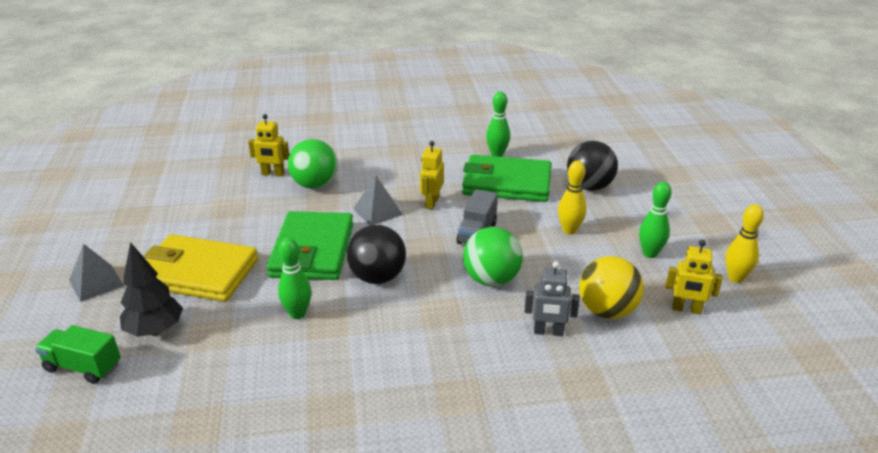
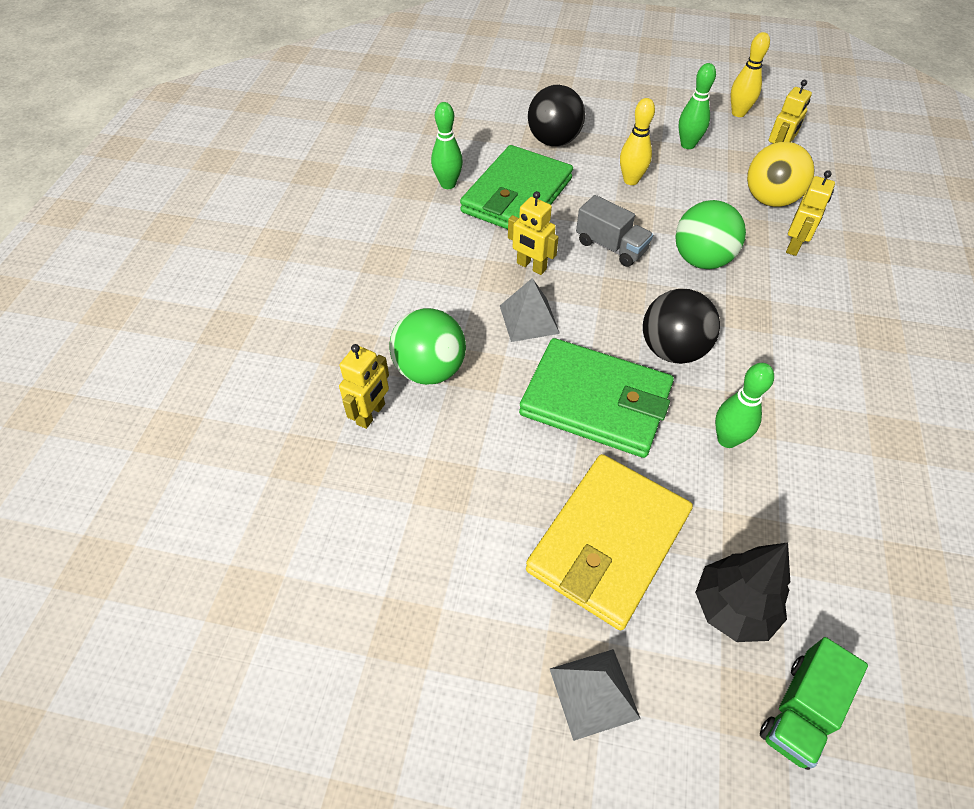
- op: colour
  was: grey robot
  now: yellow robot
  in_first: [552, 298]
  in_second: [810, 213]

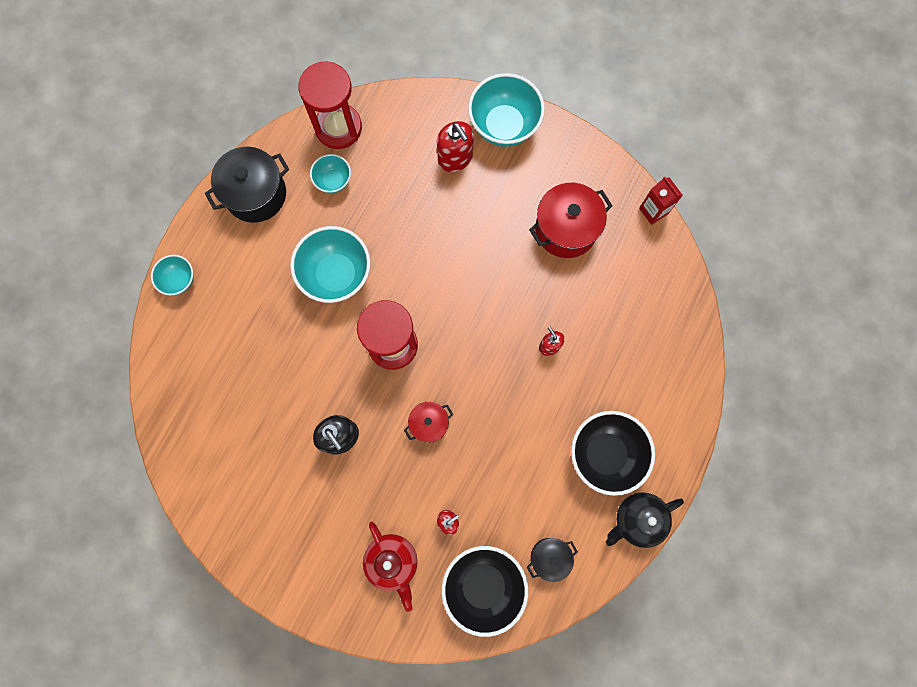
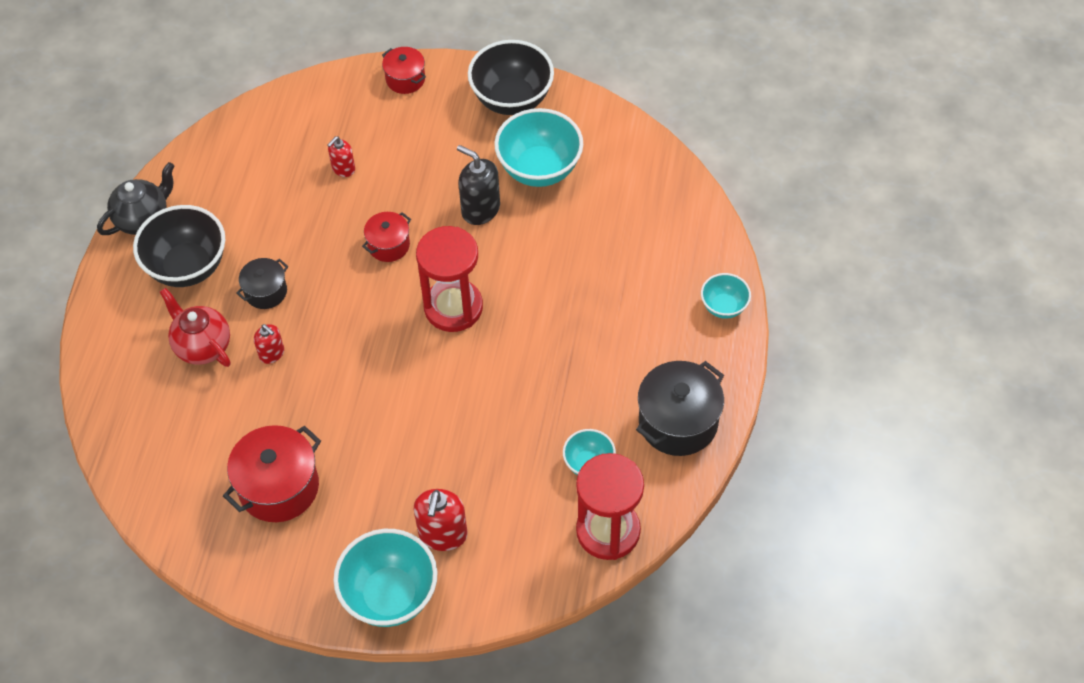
- op: relocated
  was: turquoise bowl
  in_first: [330, 264]
  in_second: [538, 147]
- op: relocated
  was: red teapot
  in_first: [390, 567]
  in_second: [195, 327]
- op: spun
  was: red soap dispenser
  in_first: [455, 146]
  in_second: [440, 520]
  clockwise: -120
- op: relocated
  was: black bowl
  in_first: [484, 591]
  in_second: [511, 77]
- op: relocated
  was: black pot
  in_first: [552, 560]
  in_second: [262, 283]
- op: missing
  was: red carton
  in_first: [661, 201]
- op: appeared
  now: red pot
  in_second: [404, 70]

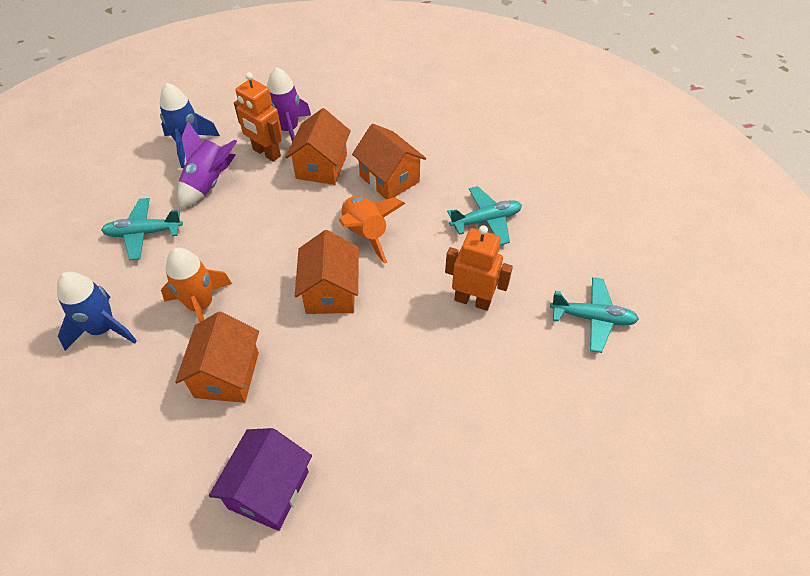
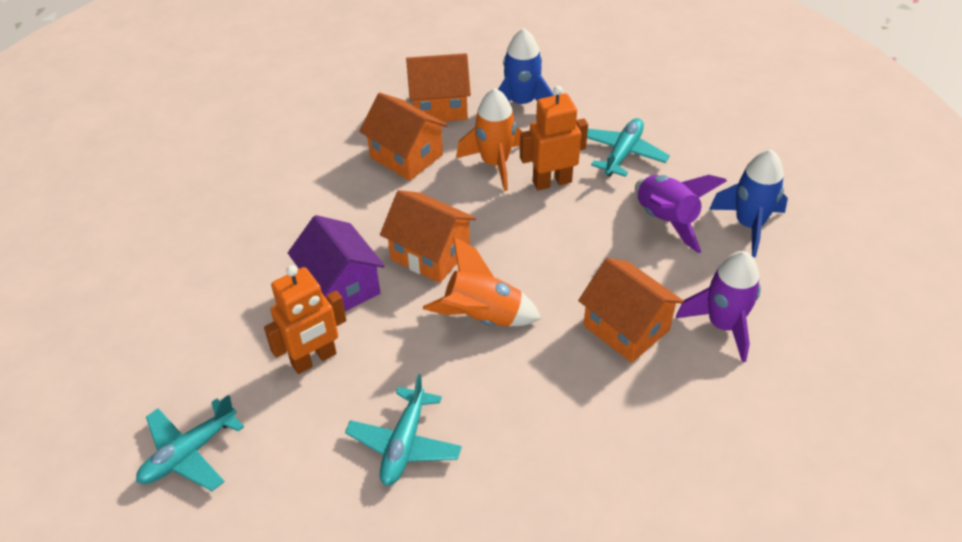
- op: relocated
  was: purple house
  in_first: [260, 479]
  in_second: [336, 263]
- op: relocated
  was: orange robot
  in_first: [258, 117]
  in_second: [554, 138]
- op: relocated
  was: orange house
  in_first: [389, 161]
  in_second: [438, 87]

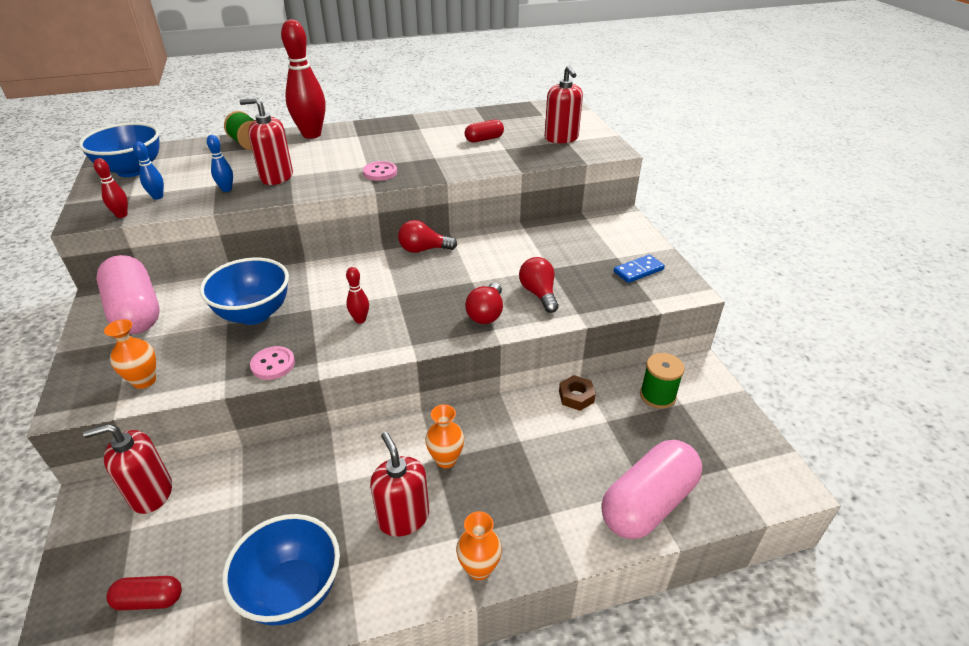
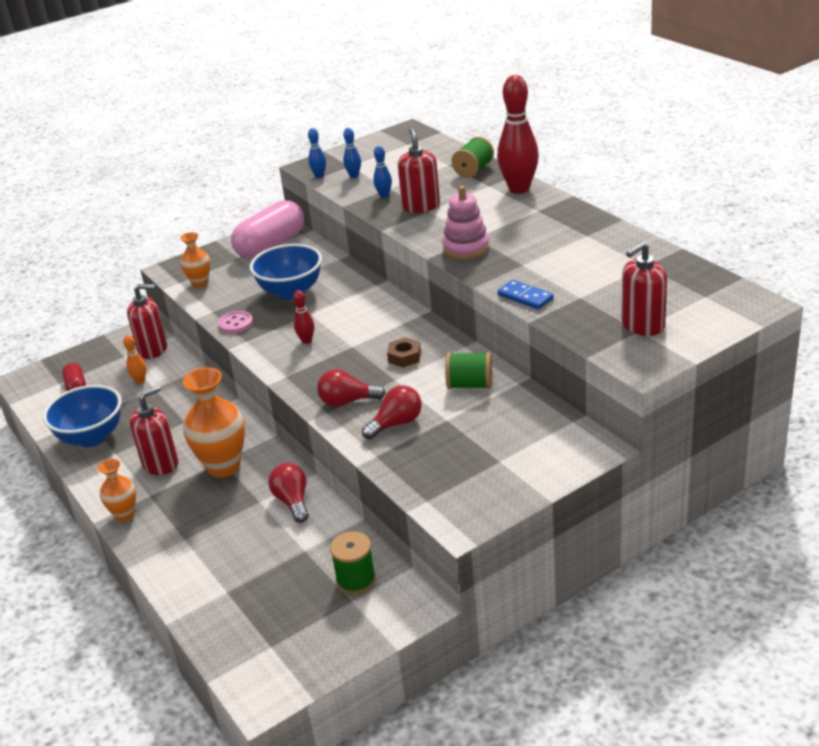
- op: missing
  was: blue bowl
  in_first: [119, 149]
- op: spun
  was: red soap dispenser
  in_first: [127, 469]
  in_second: [147, 321]
  clockwise: 120
- op: colour
  was: red bowling pin
  now: blue bowling pin
  in_first: [111, 188]
  in_second: [317, 153]
- op: exchanged
  was: pink button
  now: pink stacking toy
  in_first: [380, 171]
  in_second: [466, 223]
- op: relocated
  was: red light bulb
  in_first: [427, 236]
  in_second: [288, 493]
- op: size
  was: orange vase
  in_first: [444, 436]
  in_second: [214, 422]
  ratio: 1.78
- op: missing
  was: red capsule
  in_first: [484, 131]
- op: relocated
  was: brown nut
  in_first: [577, 393]
  in_second: [404, 352]
- op: missing
  was: pink capsule
  in_first: [652, 489]
- op: relocated
  was: blue domino
  in_first: [639, 269]
  in_second: [526, 295]
- op: appeared
  now: orange bowling pin
  in_second: [134, 359]
- op: appeared
  now: green spool
  in_second: [468, 370]

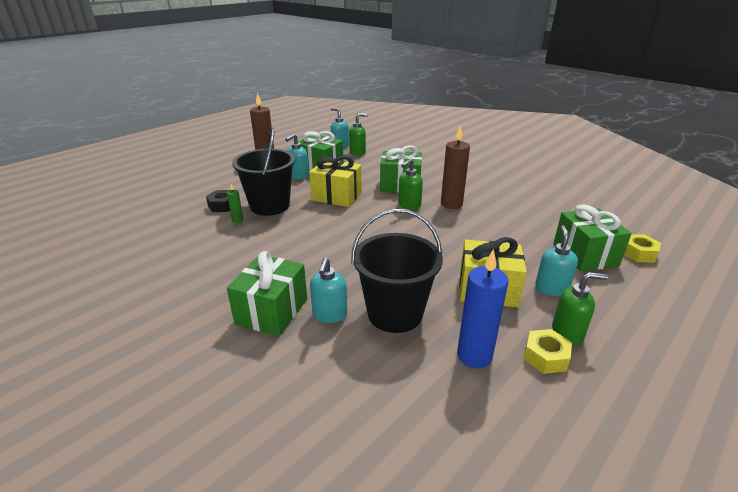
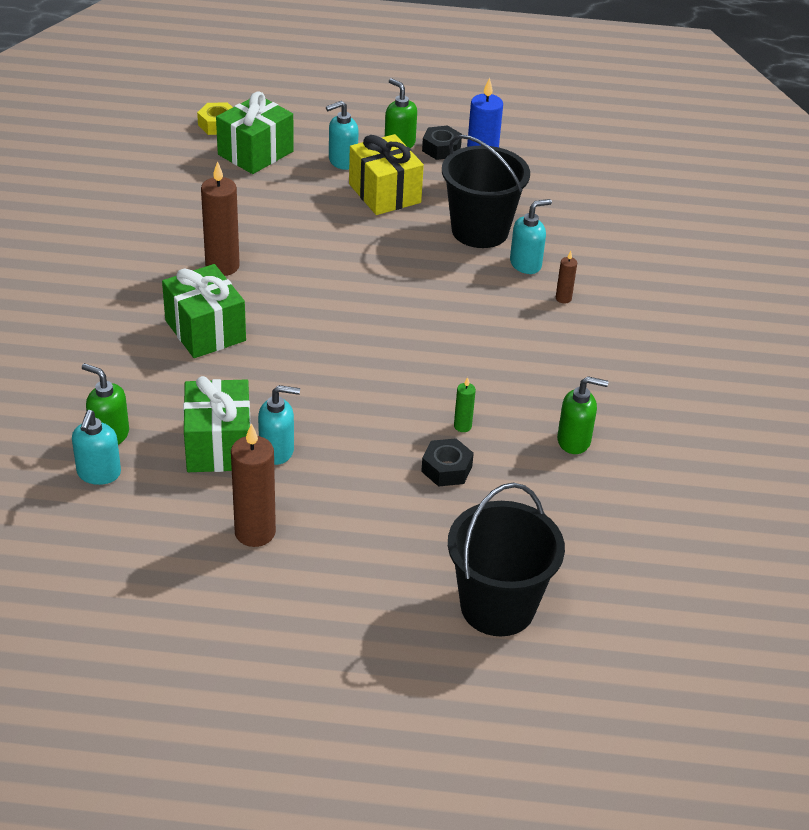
- op: exchanged
  was: green gift
  now: brown candle
  in_first: [267, 293]
  in_second: [566, 277]
- op: relocated
  was: black bucket
  in_first: [263, 172]
  in_second: [506, 559]
- op: missing
  was: yellow gift
  in_first: [335, 181]
- op: relocated
  was: green soap dispenser
  in_first: [410, 184]
  in_second: [582, 415]
- op: colour
  was: yellow nut
  now: black nut
  in_first: [548, 351]
  in_second: [442, 142]

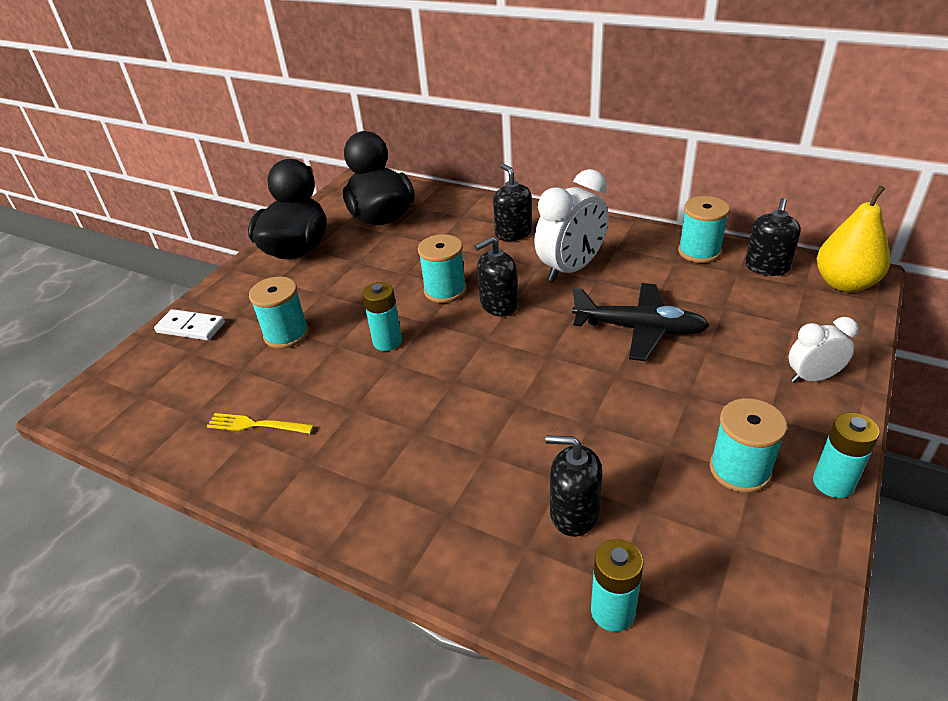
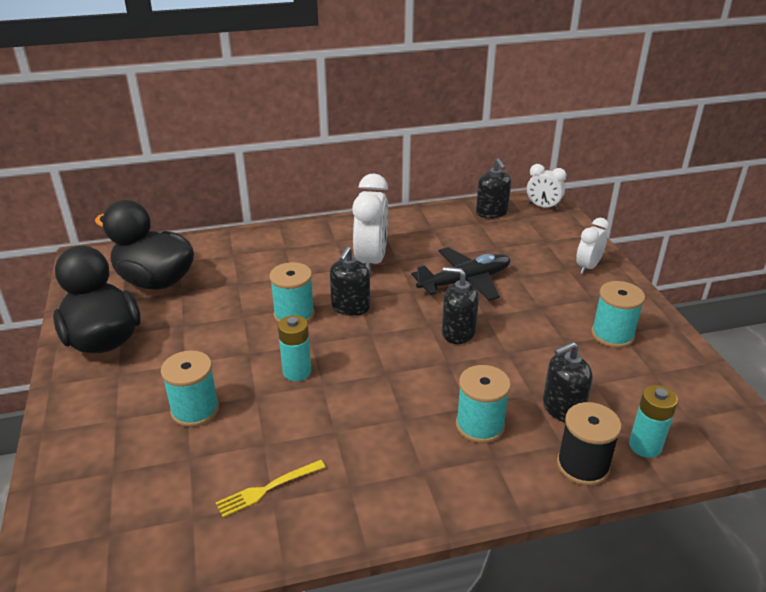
- op: missing
  was: white domino
  in_first: [189, 325]
- op: relocated
  was: black soap dispenser
  in_first: [512, 202]
  in_second: [460, 305]
- op: relocated
  was: turquoise spool
  in_first: [704, 229]
  in_second: [483, 404]
- op: missing
  was: turquoise battery
  in_first: [846, 455]
- op: exchanged
  was: yellow pear
  now: white clock
  in_first: [853, 238]
  in_second: [547, 187]
- op: appeared
  now: black spool
  in_second: [589, 444]

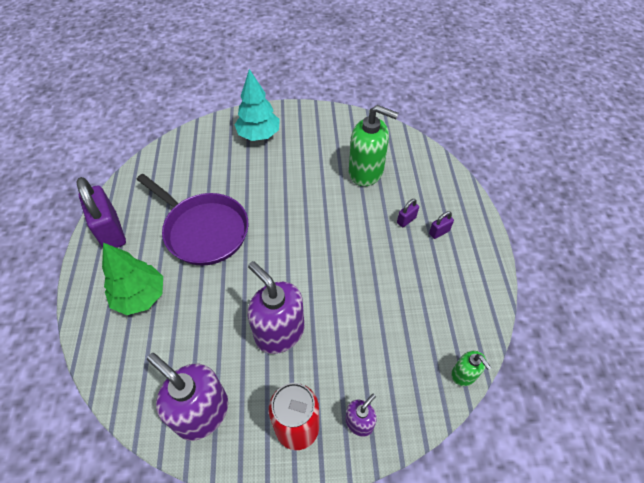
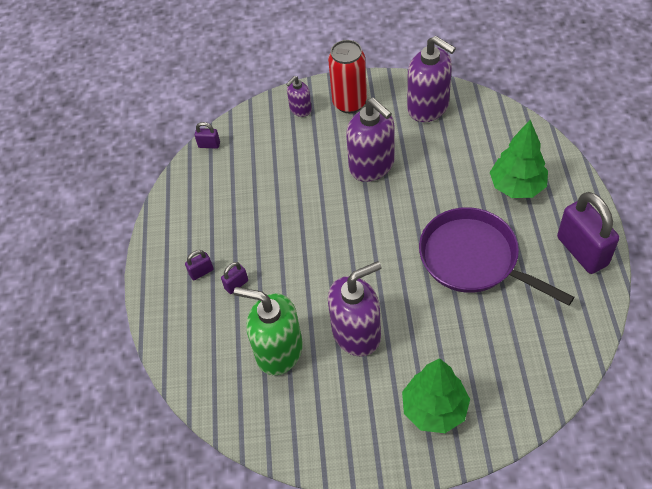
- op: colour
  was: turquoise tree
  now: green tree
  in_first: [257, 105]
  in_second: [436, 395]
- op: exchanged
  was: green soap dispenser
  now: purple padlock
  in_first: [471, 368]
  in_second: [207, 135]
- op: appeared
  now: purple soap dispenser
  in_second: [355, 308]

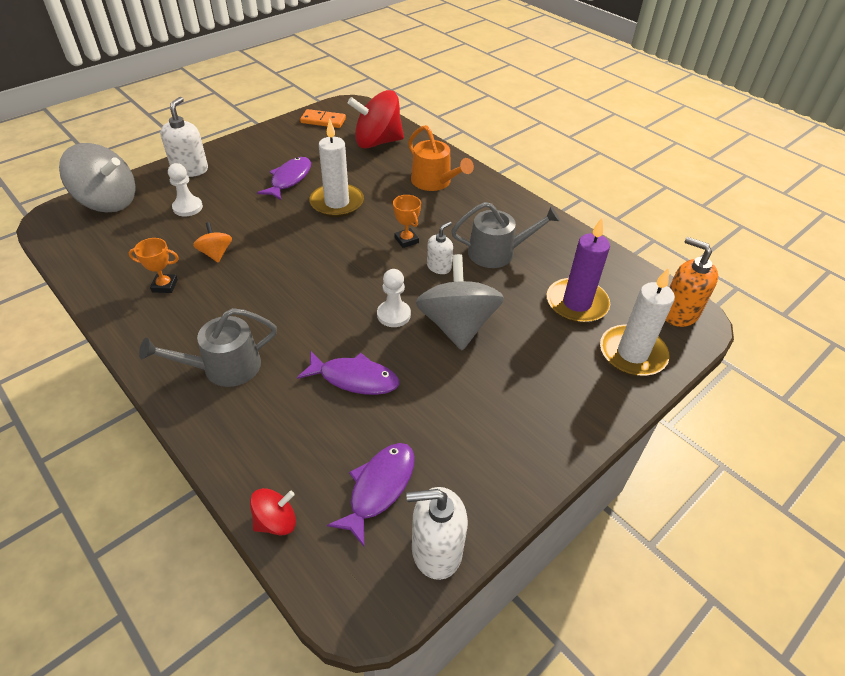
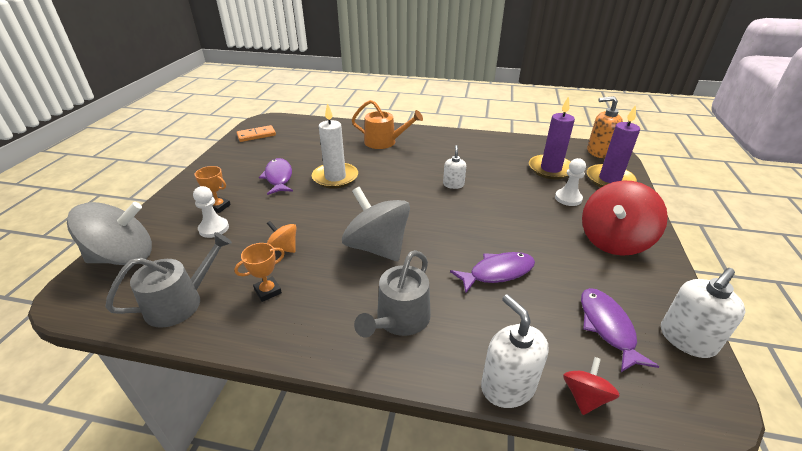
- op: relocated
  was: white soap dispenser
  in_first: [184, 137]
  in_second: [515, 351]
- op: relocated
  was: red spinning top
  in_first: [376, 119]
  in_second: [625, 218]
- op: relocated
  was: white pawn
  in_first: [394, 298]
  in_second: [570, 182]
- op: relocated
  was: orange trophy
  in_first: [407, 221]
  in_second: [213, 189]
- op: relocated
  was: grey spinning top
  in_first: [460, 302]
  in_second: [376, 224]
- op: relocated
  was: grey watering can
  in_first: [505, 235]
  in_second: [168, 280]
- op: colour
  was: white candle
  now: purple candle
  in_first: [637, 322]
  in_second: [613, 146]

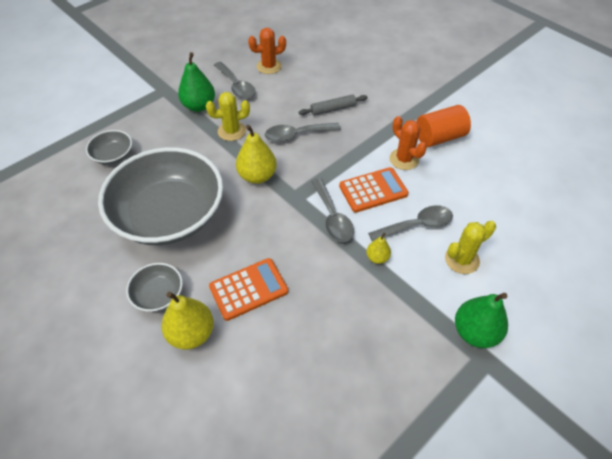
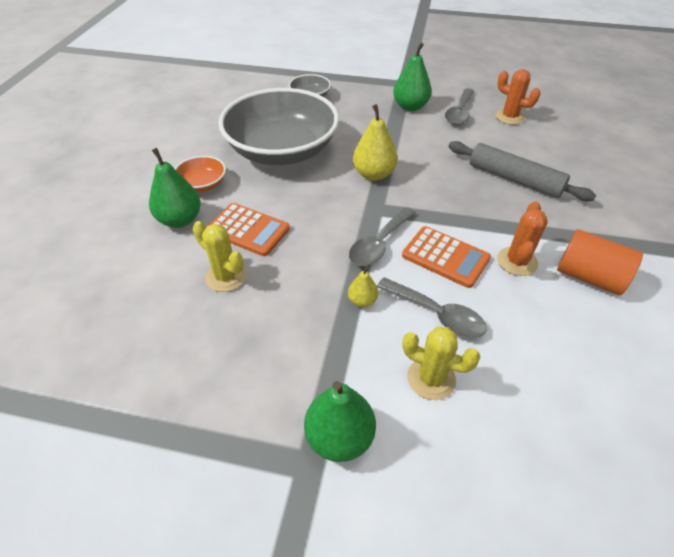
- op: colour
  was: grey bowl
  now: orange bowl
  in_first: [154, 287]
  in_second: [200, 174]
- op: colour
  was: yellow pear
  now: green pear
  in_first: [187, 321]
  in_second: [175, 188]
- op: relocated
  was: yellow cactus
  in_first: [228, 116]
  in_second: [219, 256]
- op: missing
  was: grey spoon
  in_first: [303, 132]
- op: size
  was: grey rolling pin
  in_first: [333, 105]
  in_second: [522, 171]
  ratio: 1.67

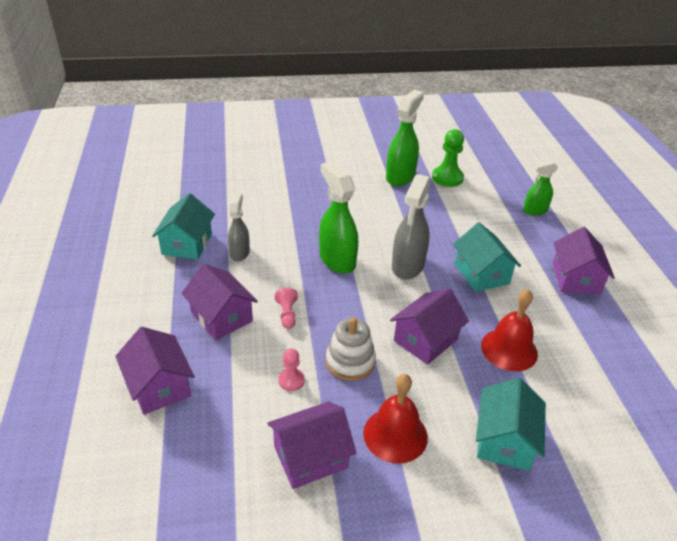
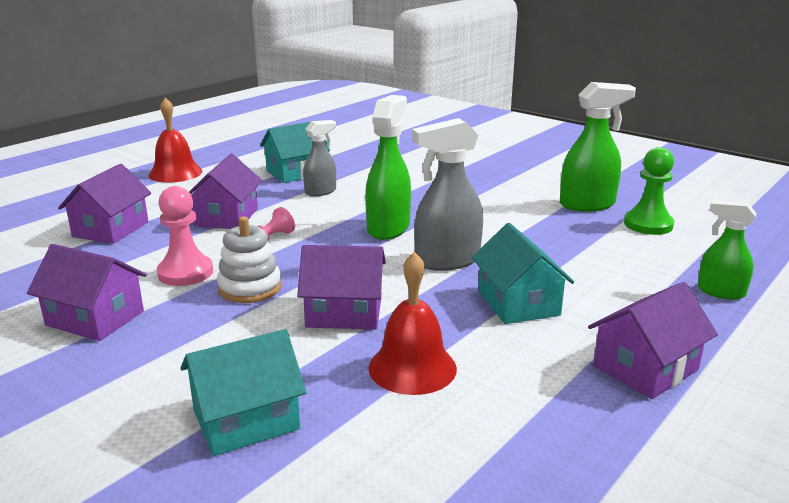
- op: size
  was: pink pawn
  in_first: [292, 369]
  in_second: [185, 236]
  ratio: 1.75
- op: relocated
  was: red bell
  in_first: [395, 419]
  in_second: [175, 140]
- op: spun
  was: turquoise house
  in_first: [487, 257]
  in_second: [523, 273]
  clockwise: -45

